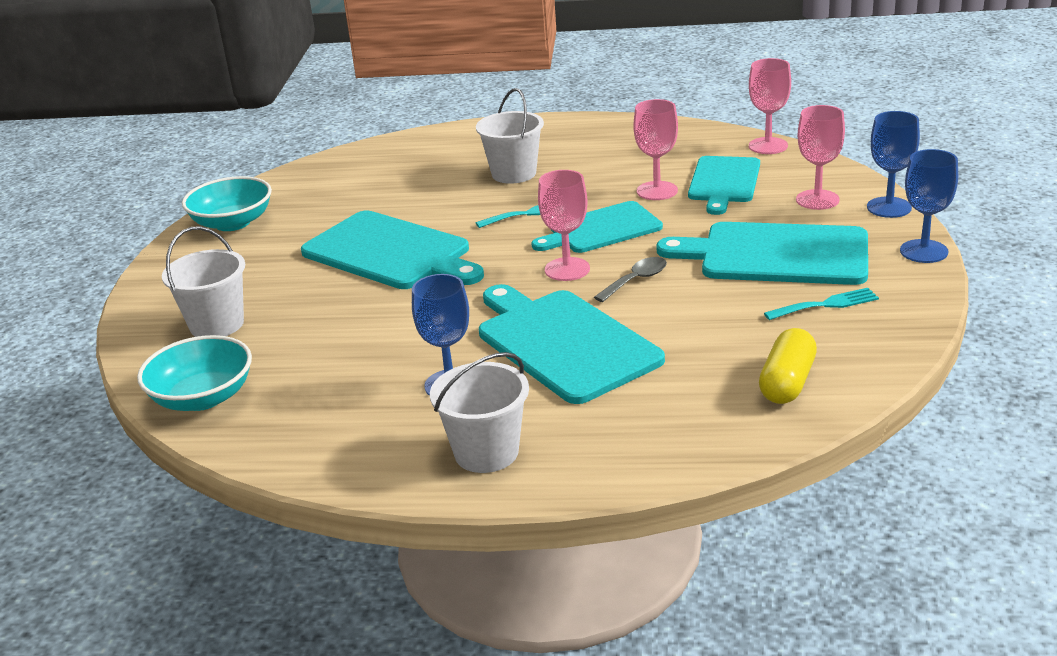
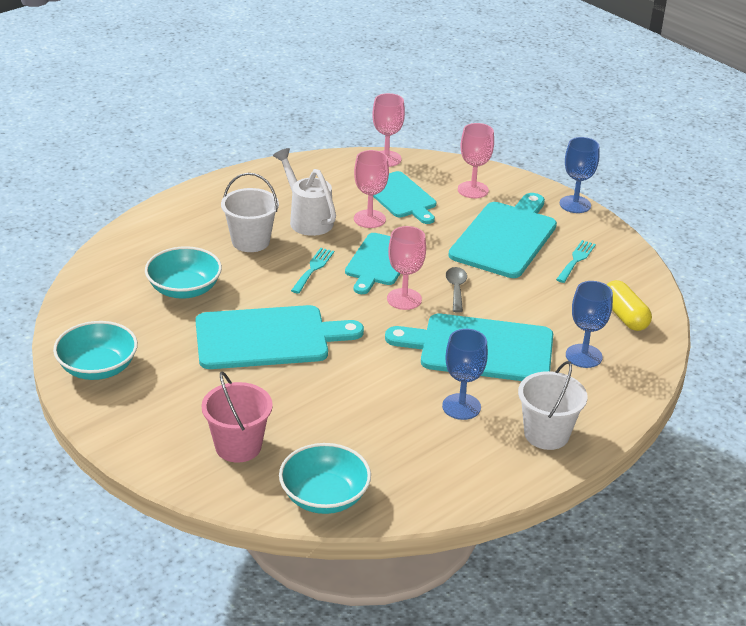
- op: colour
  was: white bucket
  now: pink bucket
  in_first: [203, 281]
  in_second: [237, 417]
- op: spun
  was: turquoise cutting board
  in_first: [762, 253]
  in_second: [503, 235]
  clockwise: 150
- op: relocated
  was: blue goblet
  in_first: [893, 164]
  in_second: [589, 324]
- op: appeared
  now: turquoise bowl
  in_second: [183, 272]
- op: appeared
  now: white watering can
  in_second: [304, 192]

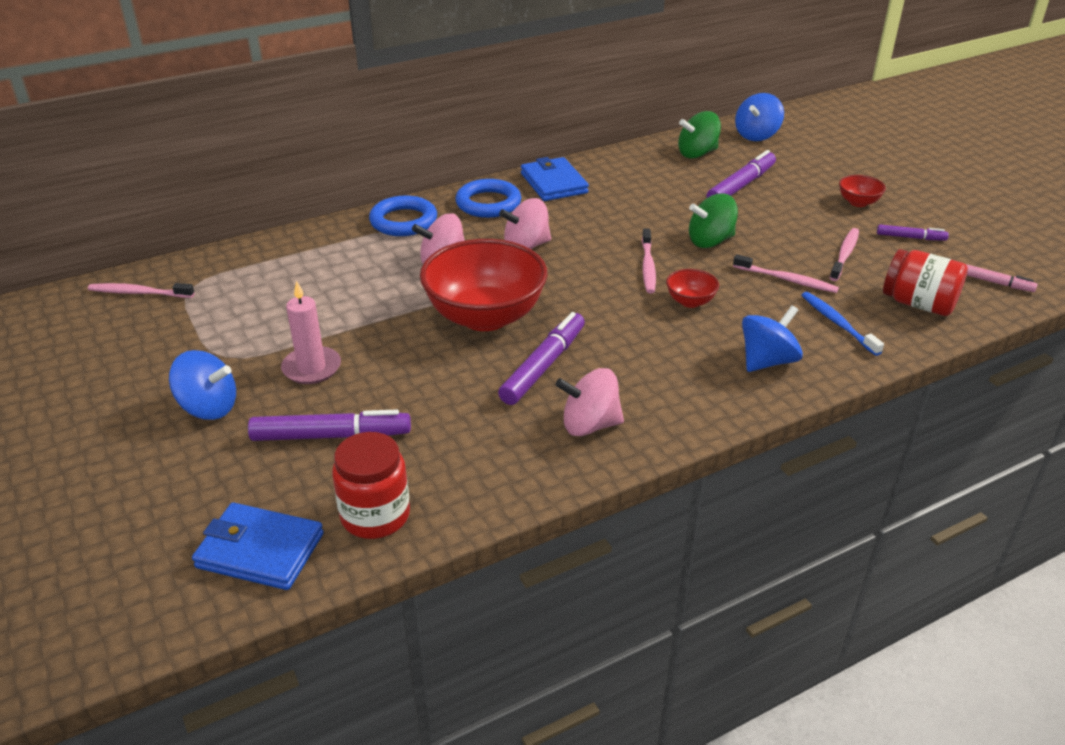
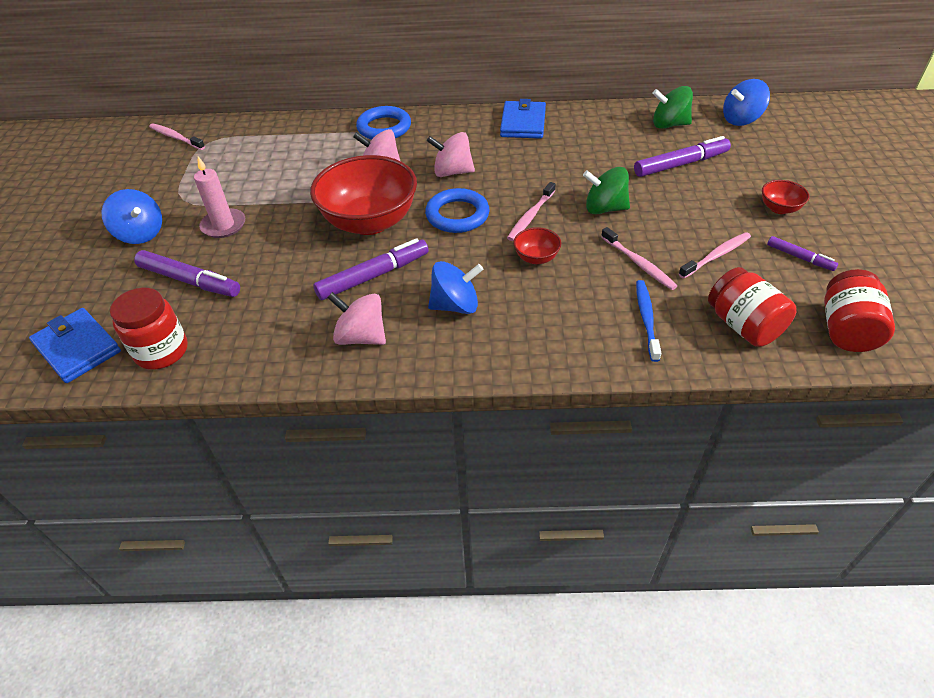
- op: relocated
  was: blue ring
  in_first: [488, 198]
  in_second: [457, 210]
- op: relocated
  was: blue spinning top
  in_first: [772, 338]
  in_second: [455, 287]
- op: exchanged
  was: pink marker
  now: red jar
  in_first: [1002, 278]
  in_second: [859, 310]

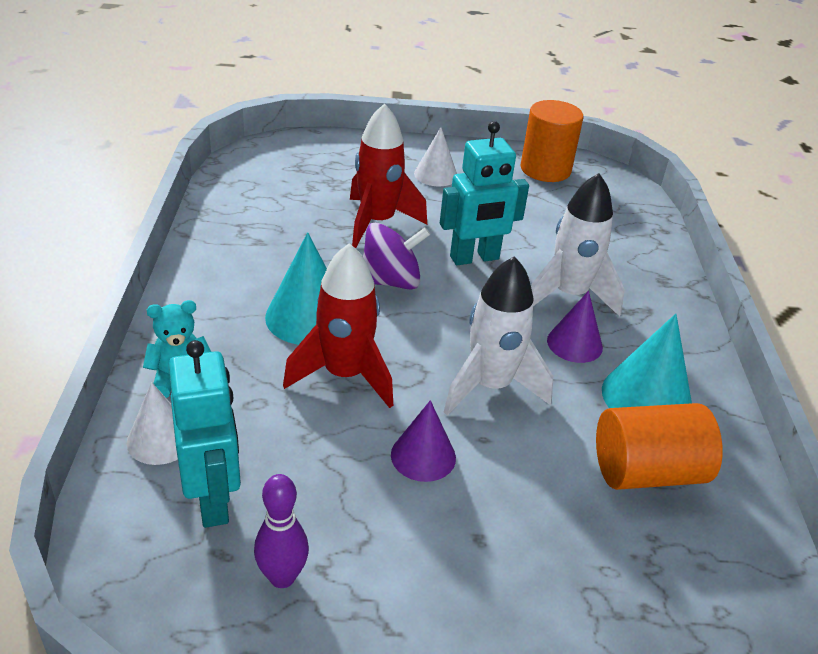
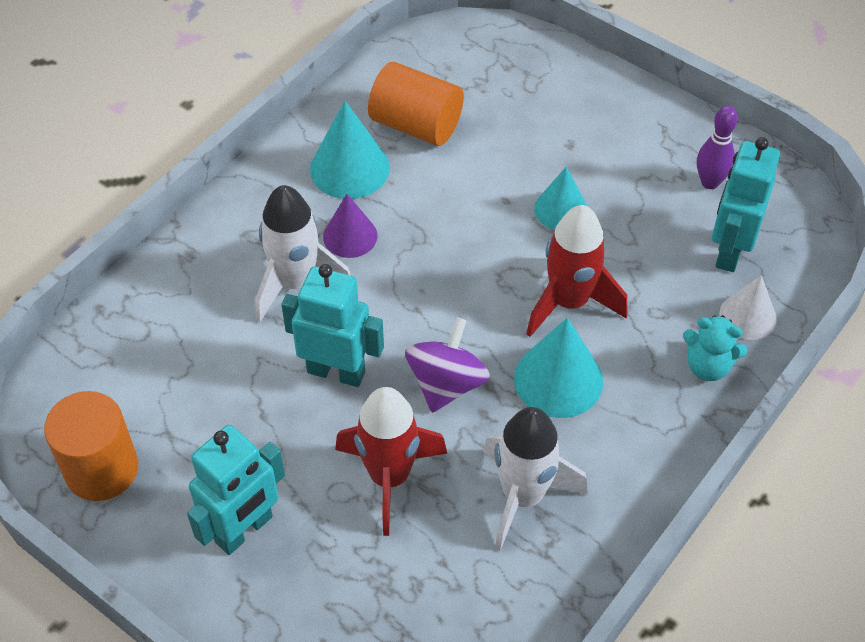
- op: spun
  was: purple spinning top
  in_first: [396, 256]
  in_second: [447, 365]
  clockwise: 90
- op: colour
  was: purple cone
  now: turquoise cone
  in_first: [423, 441]
  in_second: [560, 198]
- op: exchanged
  was: white cone
  now: turquoise robot
  in_first: [435, 156]
  in_second: [236, 490]
- op: relocated
  was: white rocket
  in_first: [498, 336]
  in_second: [535, 479]

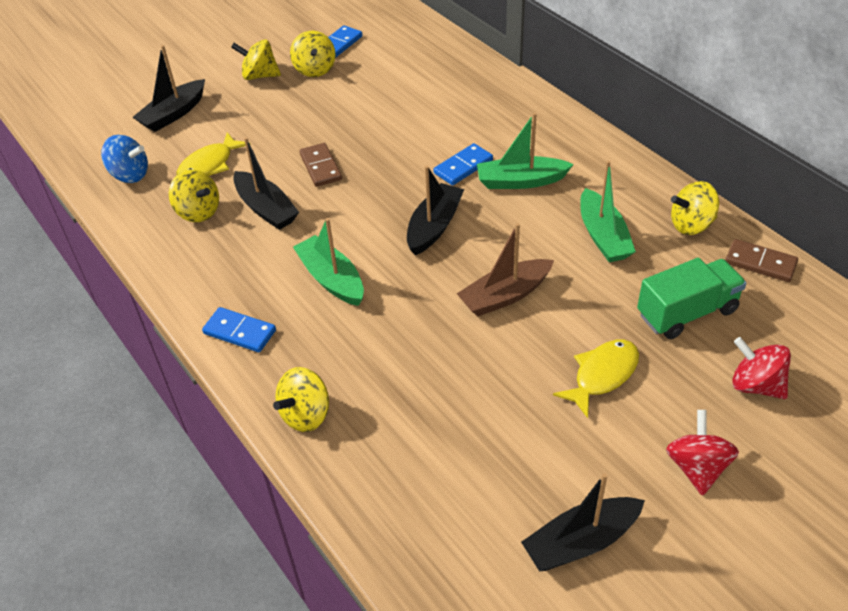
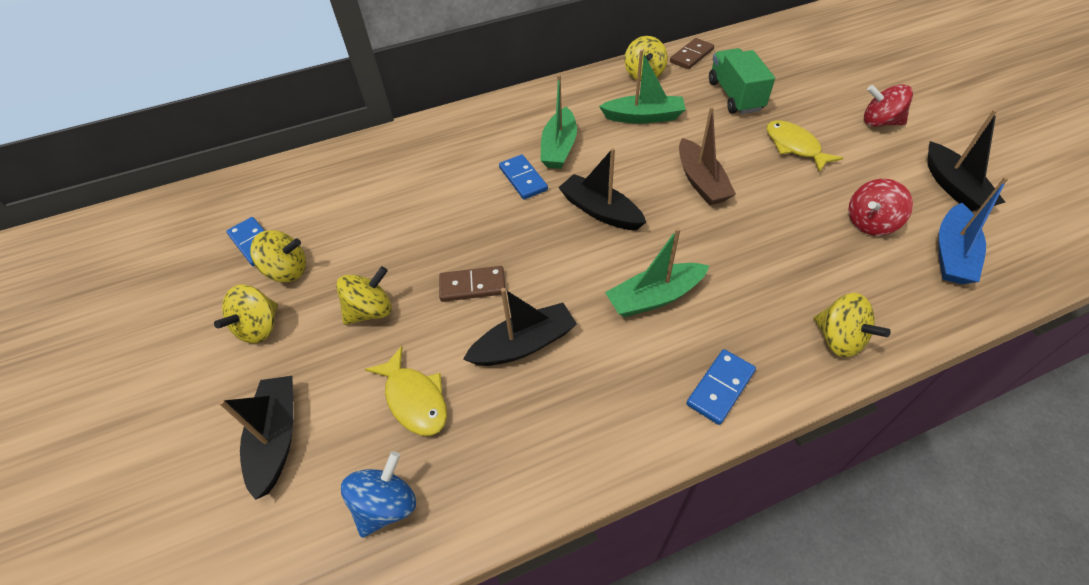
- op: spun
  was: black boat
  in_first: [168, 88]
  in_second: [256, 438]
  clockwise: -150
- op: relocated
  was: yellow spinning top
  in_first: [194, 195]
  in_second: [364, 295]
- op: relocated
  was: red spinning top
  in_first: [761, 368]
  in_second: [880, 207]
- op: appeared
  now: blue boat
  in_second: [974, 230]

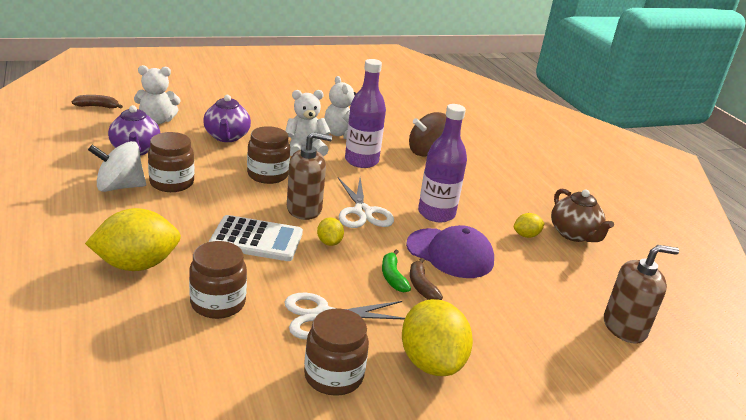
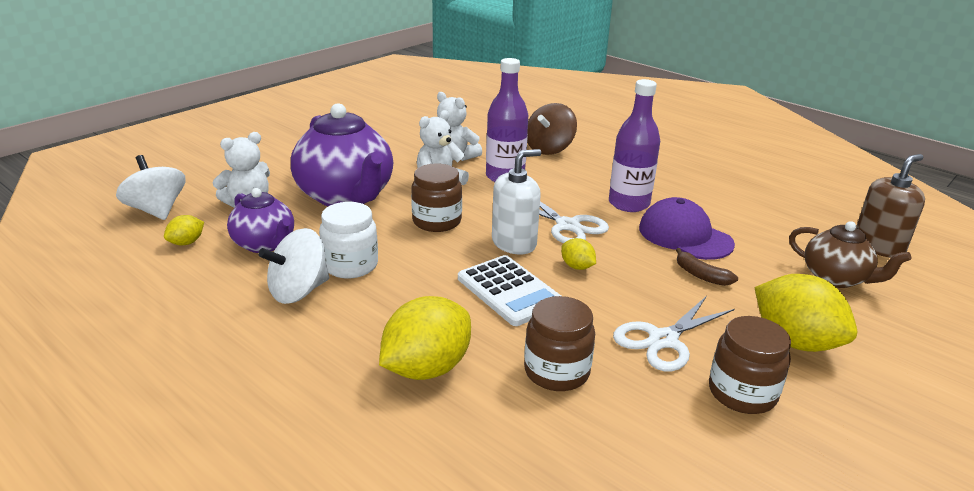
- op: exchanged
  was: brown banana
  now: white spinning top
  in_first: [97, 102]
  in_second: [151, 187]
- op: colour
  was: brown jar
  now: white jar
  in_first: [171, 162]
  in_second: [348, 240]
- op: size
  was: purple teapot
  in_first: [227, 118]
  in_second: [342, 154]
  ratio: 1.75
- op: spun
  was: white calculator
  in_first: [256, 238]
  in_second: [509, 290]
  clockwise: 75
- op: colour
  was: brown soap dispenser
  now: white soap dispenser
  in_first: [309, 176]
  in_second: [516, 202]
- op: missing
  was: green banana
  in_first: [396, 271]
- op: spun
  was: purple cap
  in_first: [450, 251]
  in_second: [687, 228]
  clockwise: -135
- op: relocated
  was: yellow lemon
  in_first: [529, 225]
  in_second: [184, 230]
- op: relocated
  was: brown teapot
  in_first: [582, 215]
  in_second: [850, 254]

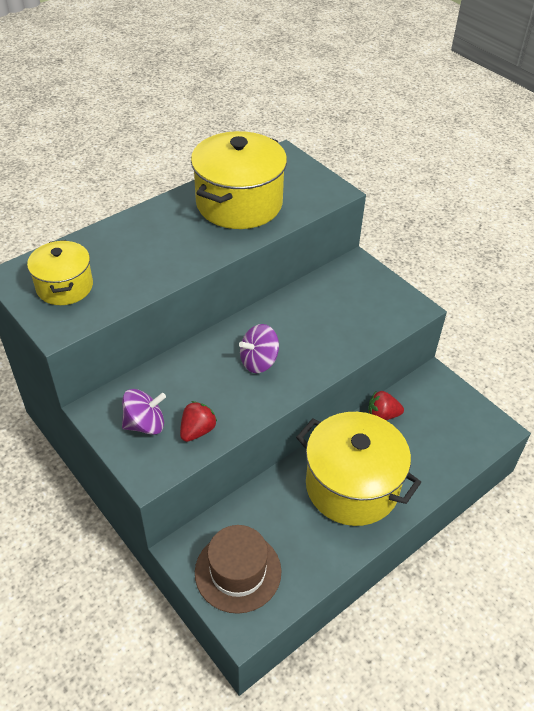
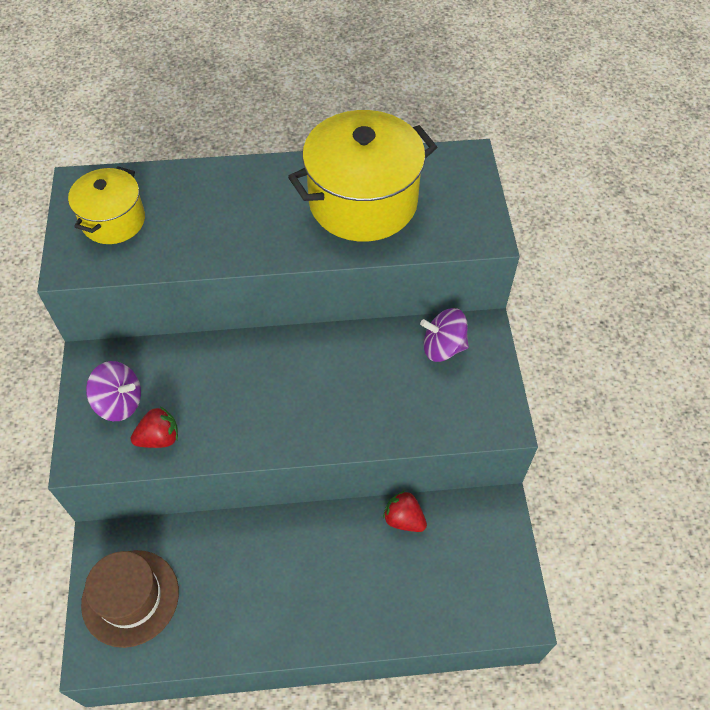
- op: relocated
  was: purple spinning top
  in_first: [259, 348]
  in_second: [444, 335]
- op: missing
  was: yellow pot
  in_first: [358, 469]

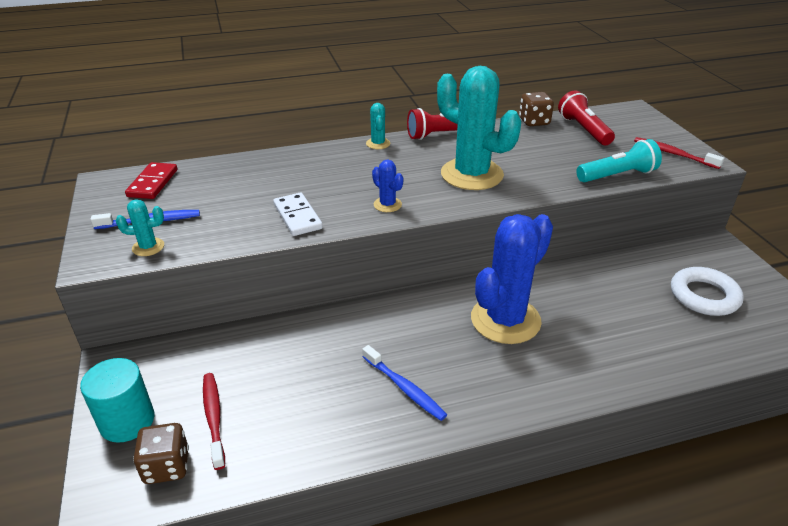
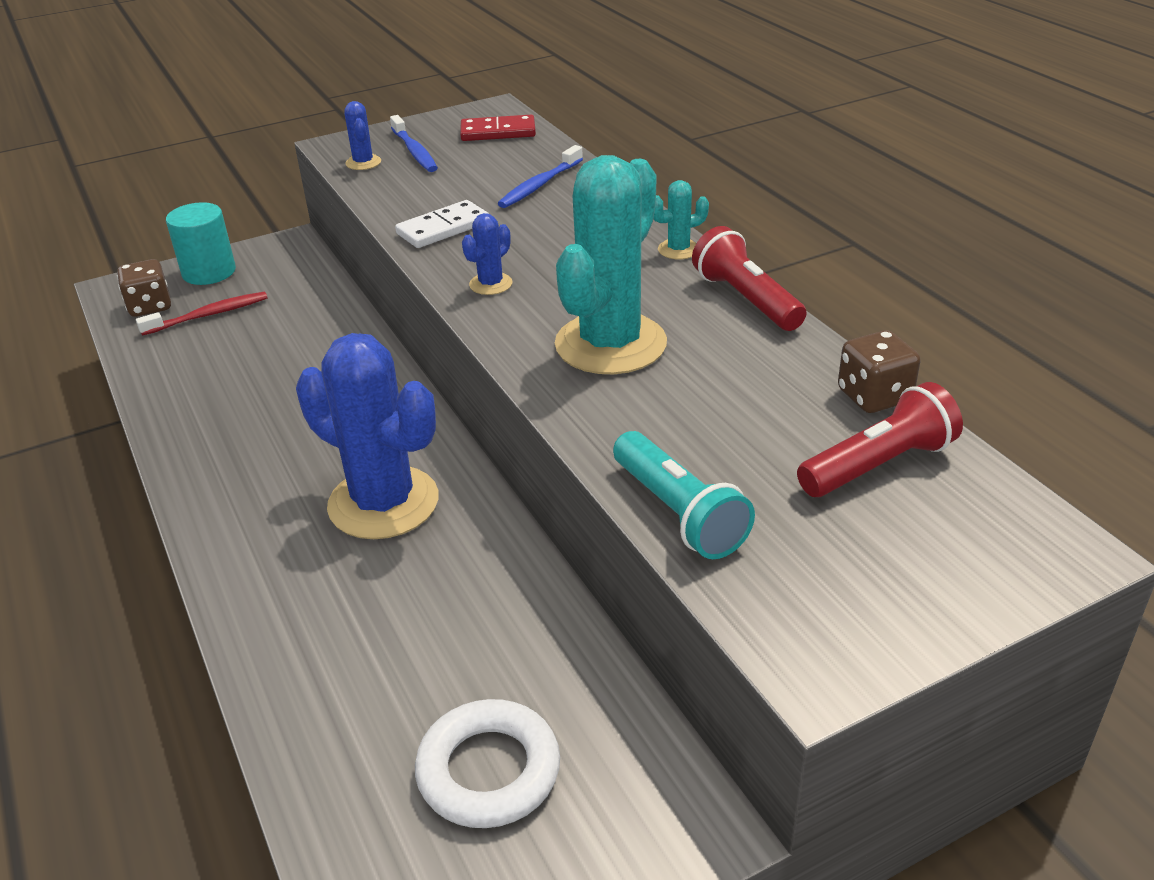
- op: colour
  was: turquoise cactus
  now: blue cactus
  in_first: [140, 227]
  in_second: [362, 135]
- op: relocated
  was: blue toothbrush
  in_first: [404, 383]
  in_second: [540, 176]
- op: missing
  was: red toothbrush
  in_first: [679, 153]

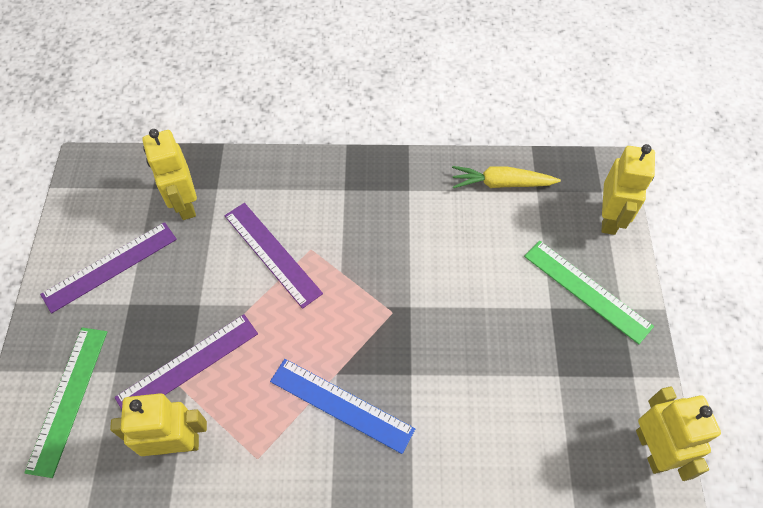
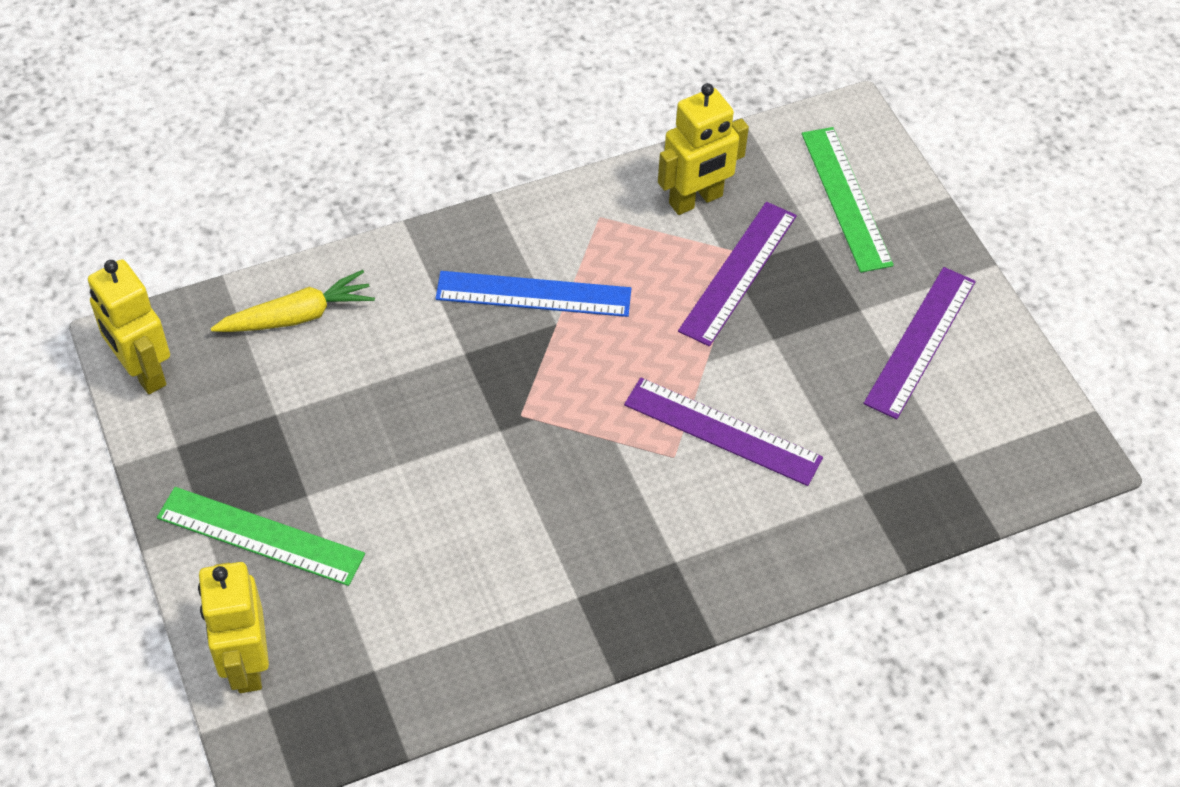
- op: missing
  was: yellow robot
  in_first: [169, 174]
- op: relocated
  was: yellow carrot
  in_first: [506, 177]
  in_second: [293, 301]

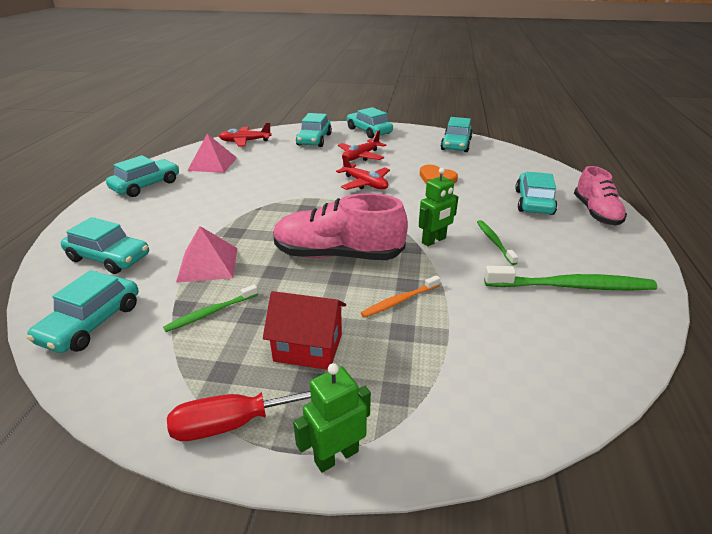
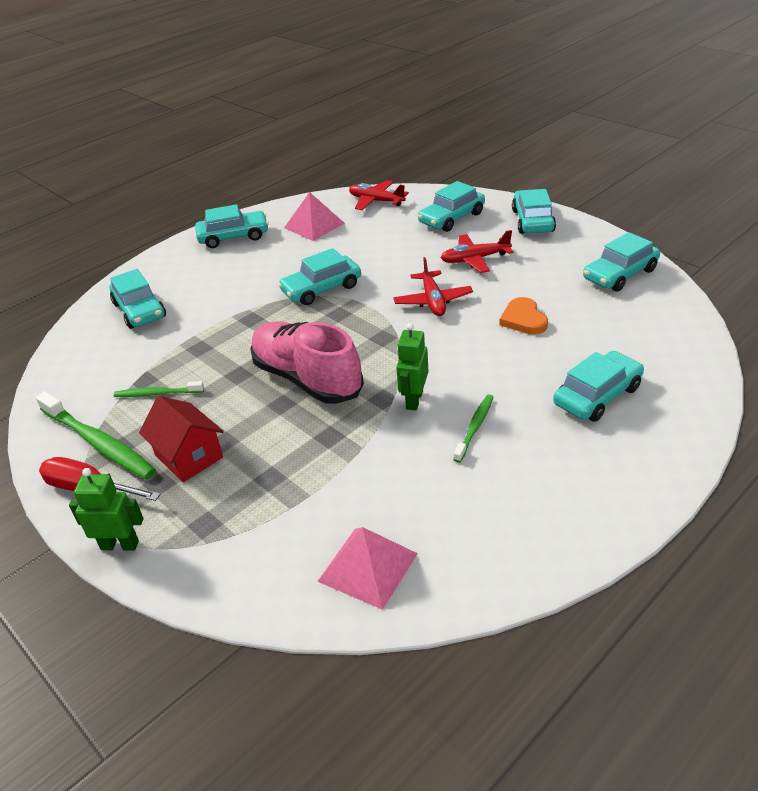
- op: relocated
  was: turquoise car
  in_first: [83, 311]
  in_second: [319, 276]
- op: relocated
  was: pink pyramid
  in_first: [206, 254]
  in_second: [367, 568]
- op: missing
  was: orange toothbrush
  in_first: [400, 296]
- op: spun
  was: green robot
  in_first: [438, 207]
  in_second: [412, 366]
  clockwise: 105
- op: relocated
  was: green toothbrush
  in_first: [570, 278]
  in_second: [96, 435]
- op: missing
  was: pink shoe
  in_first: [600, 195]

